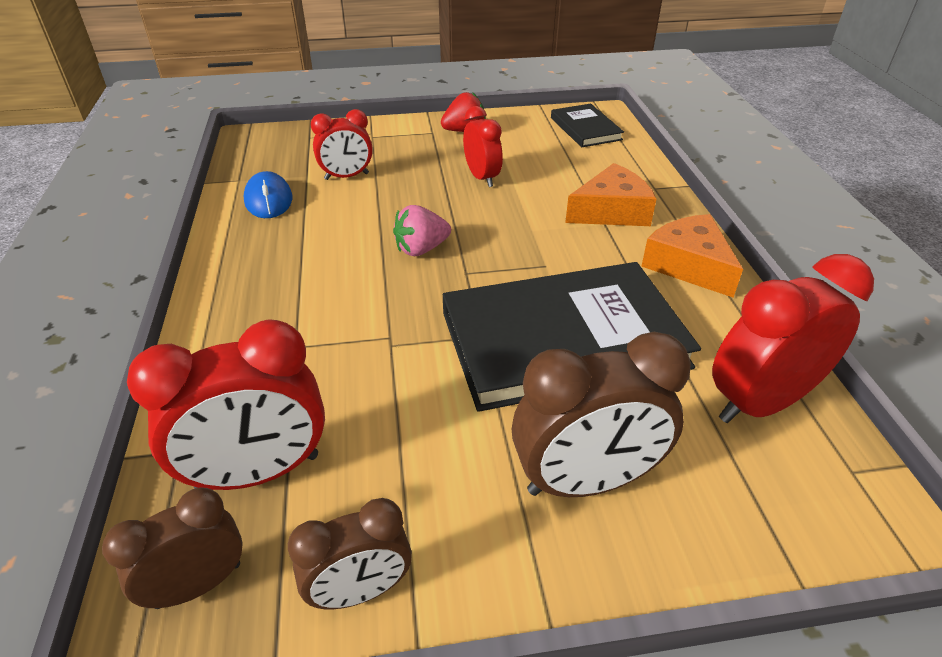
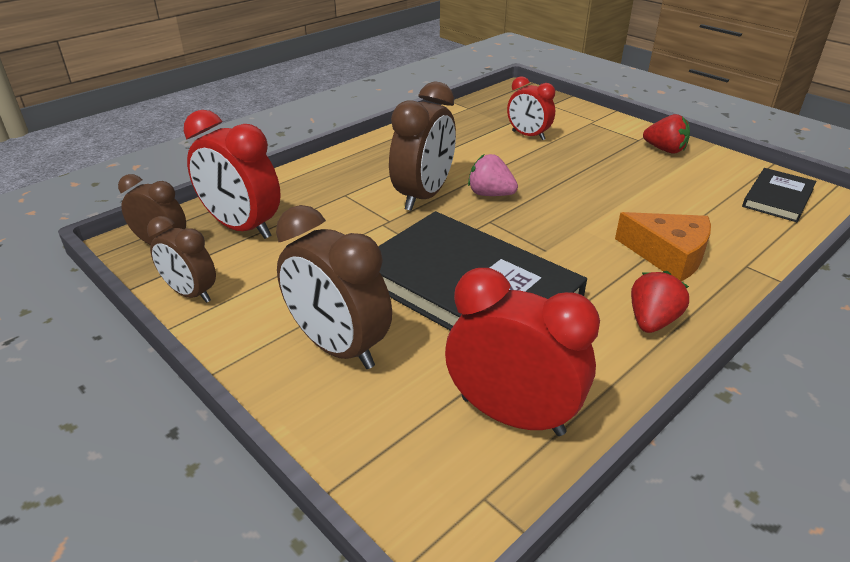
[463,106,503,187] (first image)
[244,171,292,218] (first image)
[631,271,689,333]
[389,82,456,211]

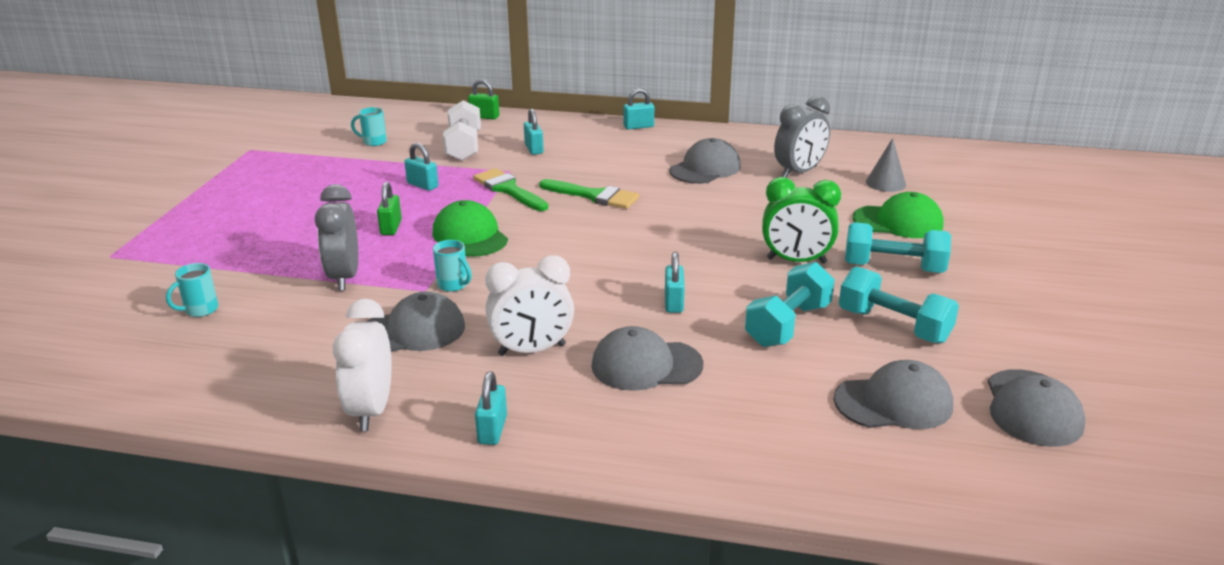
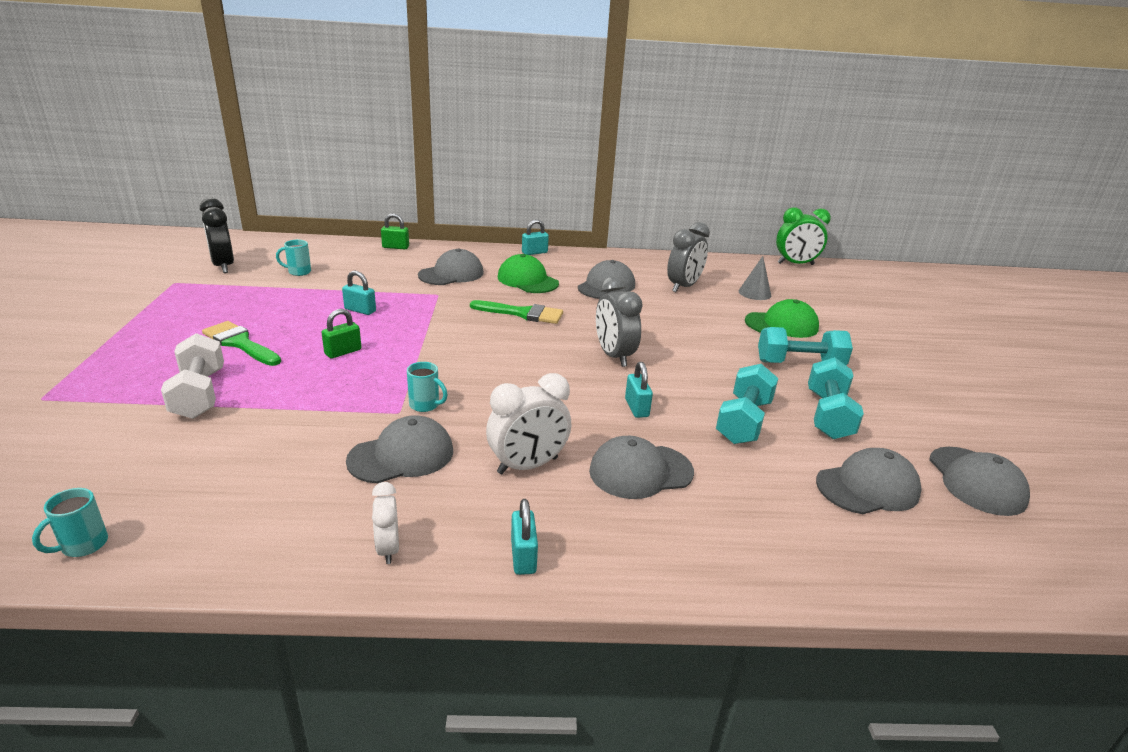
[161,333,224,419]
[418,248,484,285]
[202,321,281,366]
[776,208,831,265]
[322,309,361,358]
[596,276,643,367]
[498,254,559,293]
[32,488,108,557]
[808,357,864,439]
[372,482,399,564]
[200,198,234,273]

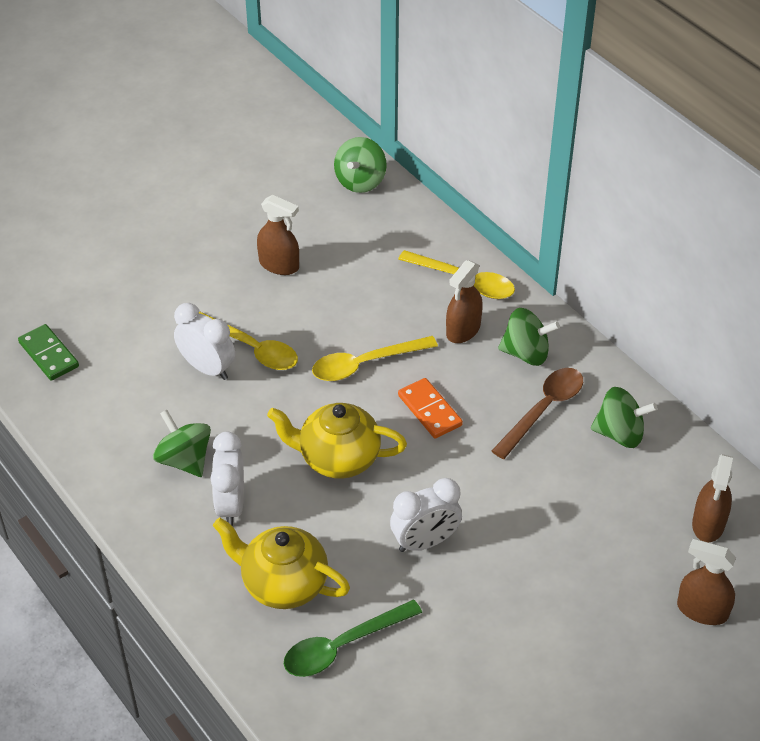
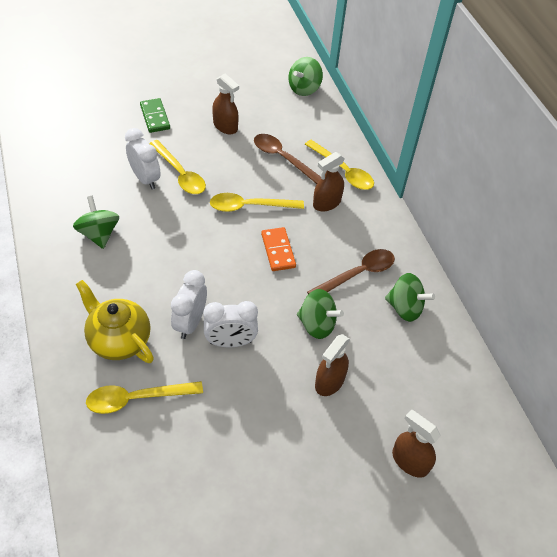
[297,289,344,339]
[140,98,170,133]
[267,403,407,479] (first image)
[171,270,207,339]
[315,334,350,396]
[86,381,203,414]
[254,134,321,184]

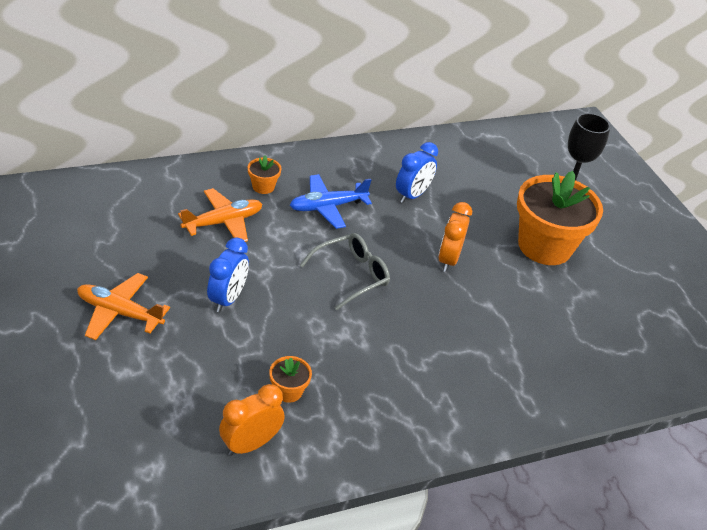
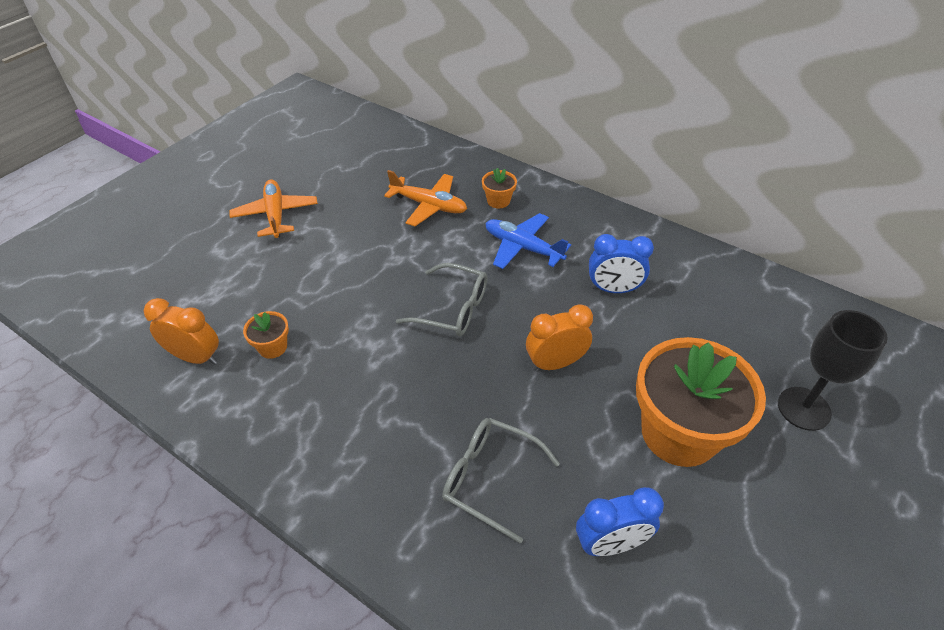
[576,487,664,556]
[442,418,560,544]

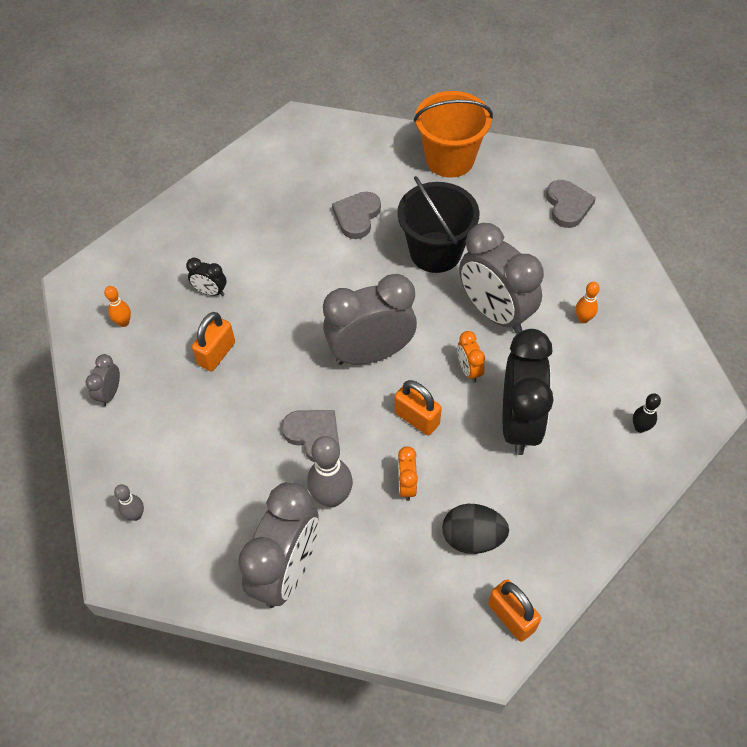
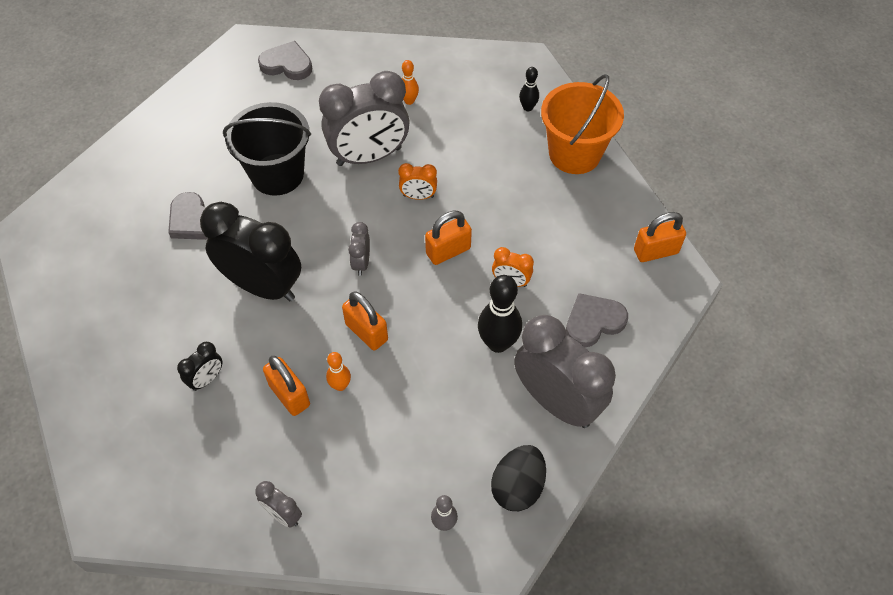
[541,74,624,174]
[348,222,370,276]
[326,352,351,391]
[200,202,301,301]
[566,293,628,347]
[478,275,522,353]
[491,445,546,511]
[342,292,388,350]

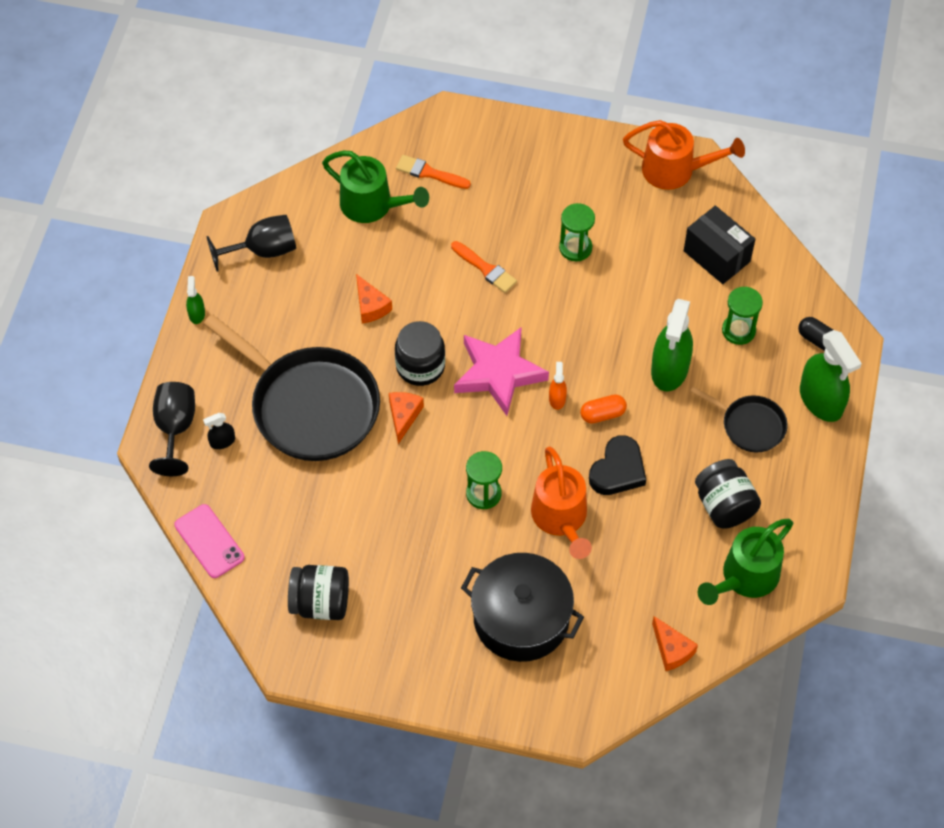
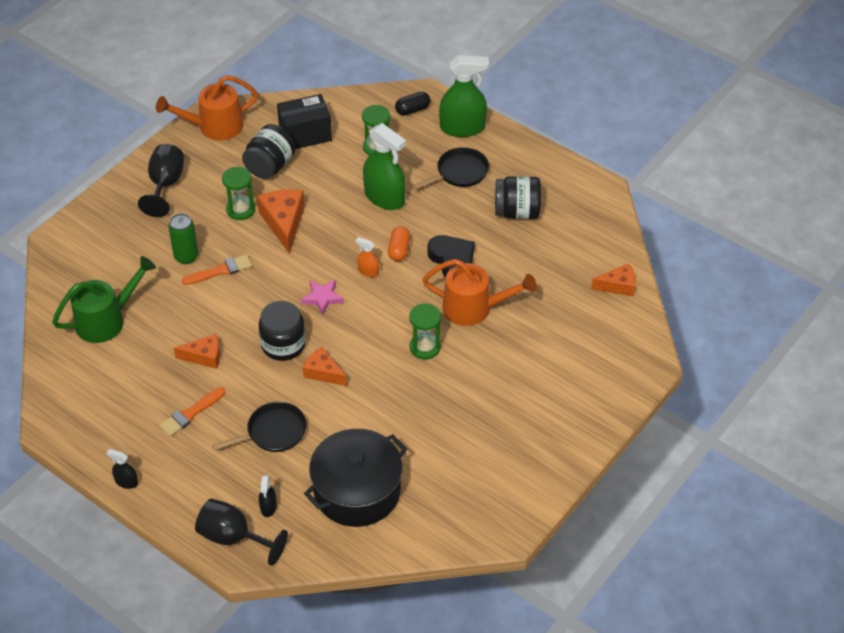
[156,75,258,140]
[159,387,225,437]
[138,144,184,217]
[107,449,138,489]
[212,402,307,452]
[301,279,344,315]
[174,504,245,578] (first image)
[698,519,793,605] (first image)
[304,429,407,527]
[242,124,296,179]
[257,189,305,254]
[168,213,199,264]

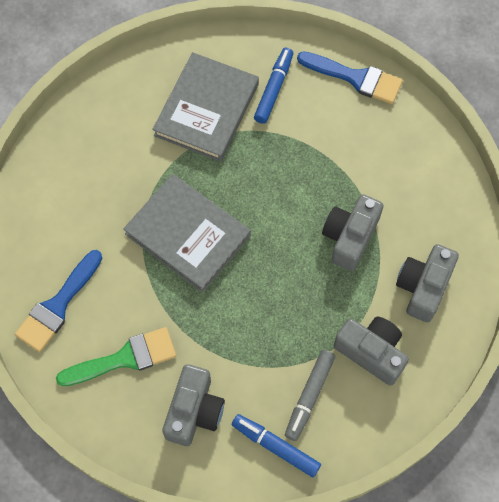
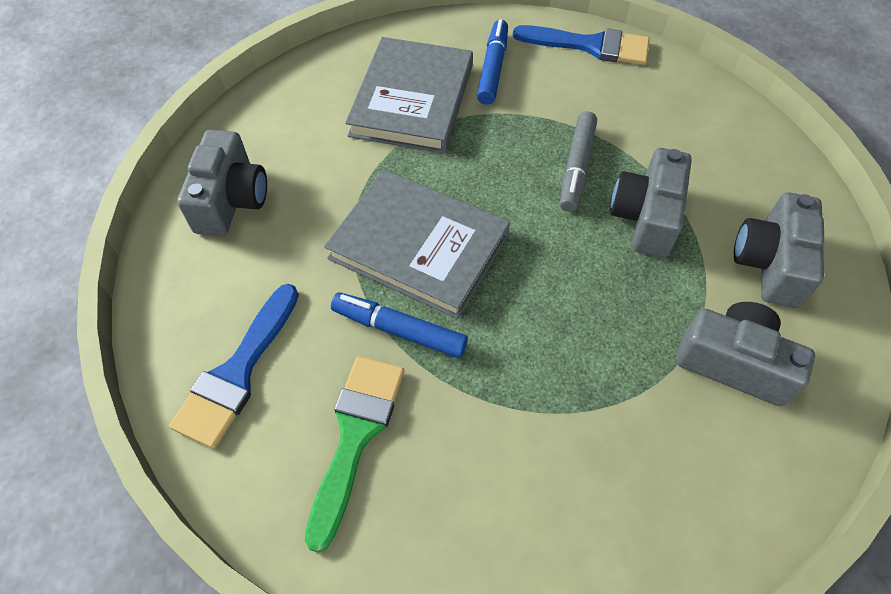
[305,356,404,553]
[560,111,597,212]
[177,130,267,236]
[331,292,468,358]

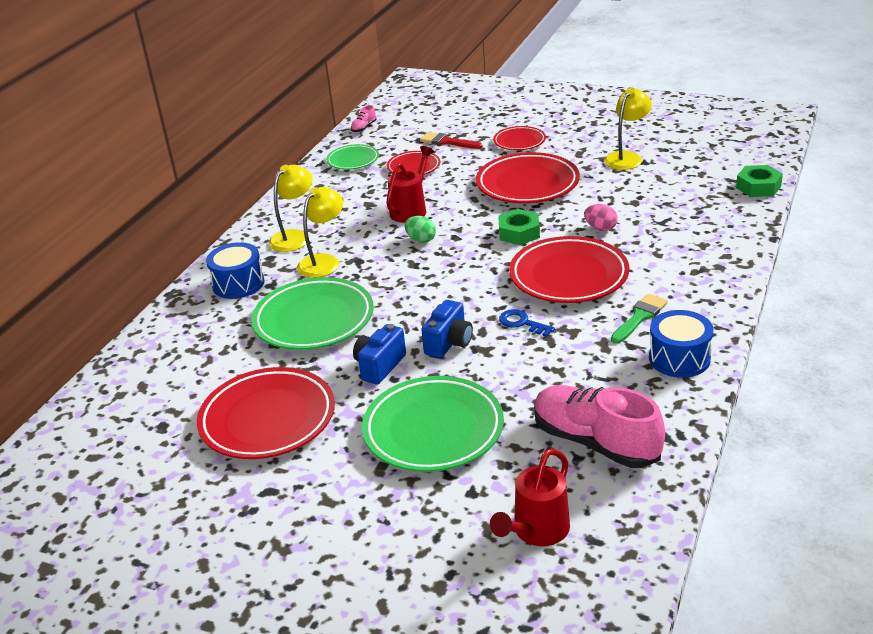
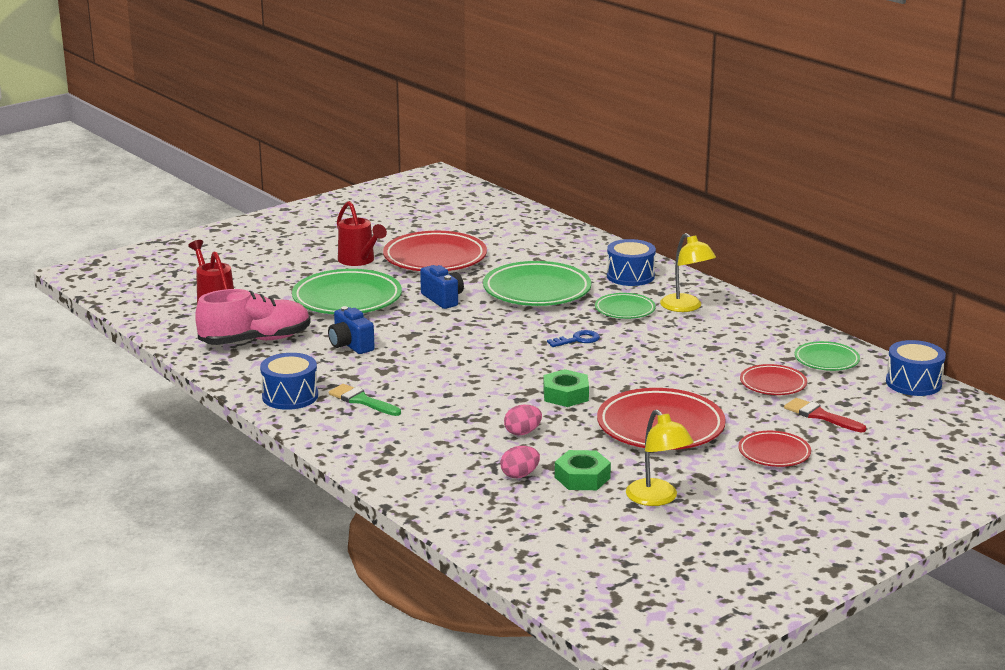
[886,340,946,396]
[784,398,866,432]
[337,201,387,266]
[555,450,611,490]
[595,293,656,319]
[404,216,436,243] (first image)
[509,236,629,303] (first image)
[329,384,401,416]
[328,306,375,354]
[547,330,600,347]
[500,446,540,478]

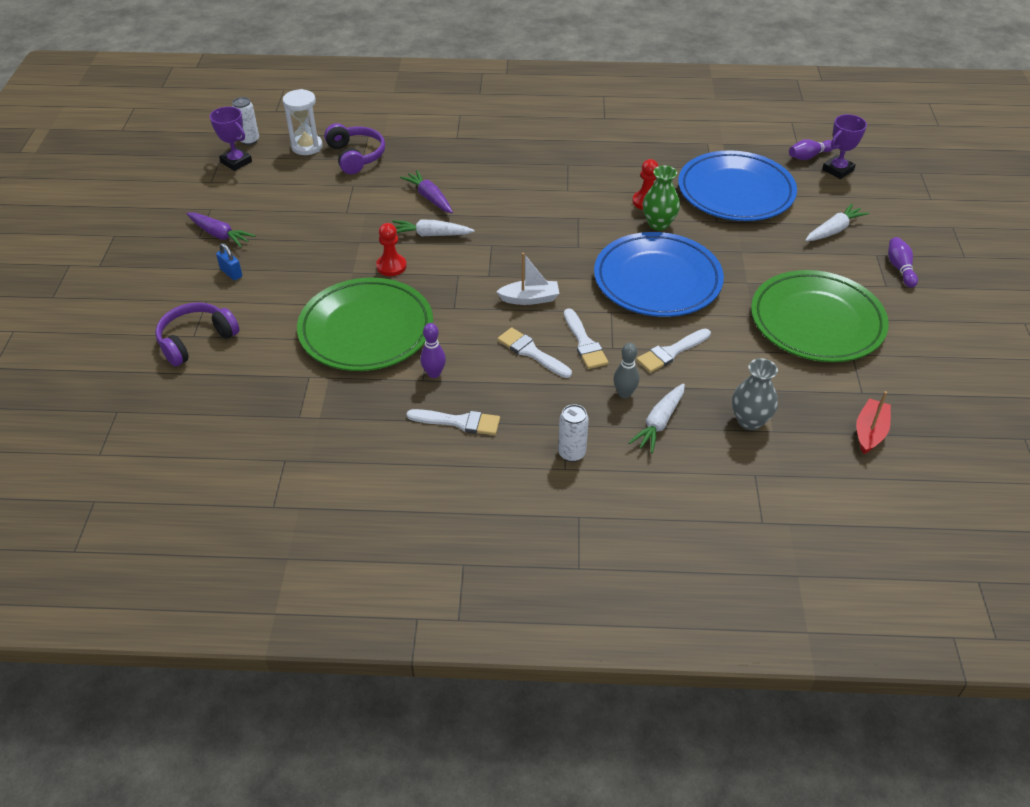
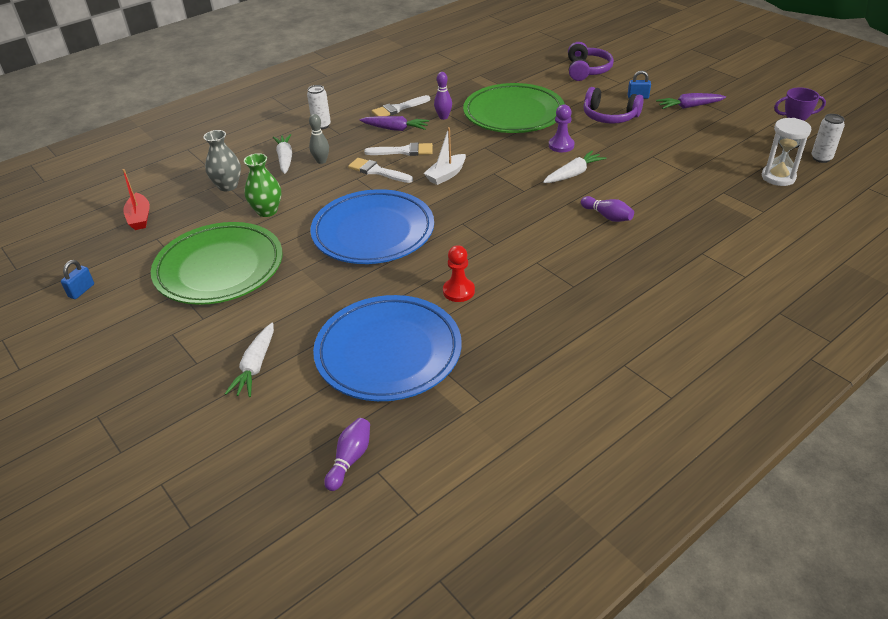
[822,114,867,179] (first image)
[583,87,644,123]
[244,153,281,217]
[360,116,429,131]
[549,105,574,152]
[581,196,634,222]
[636,329,711,373] (first image)
[61,260,94,299]

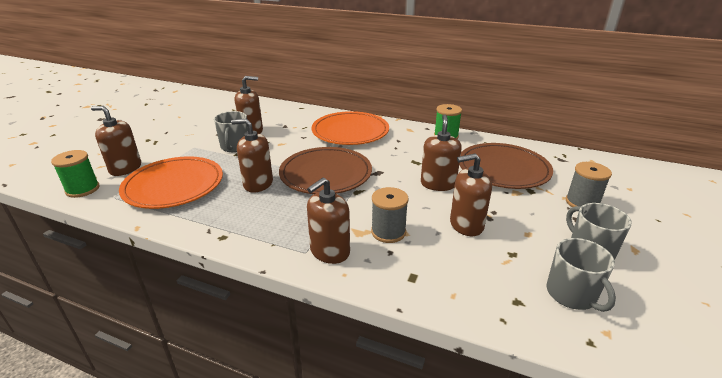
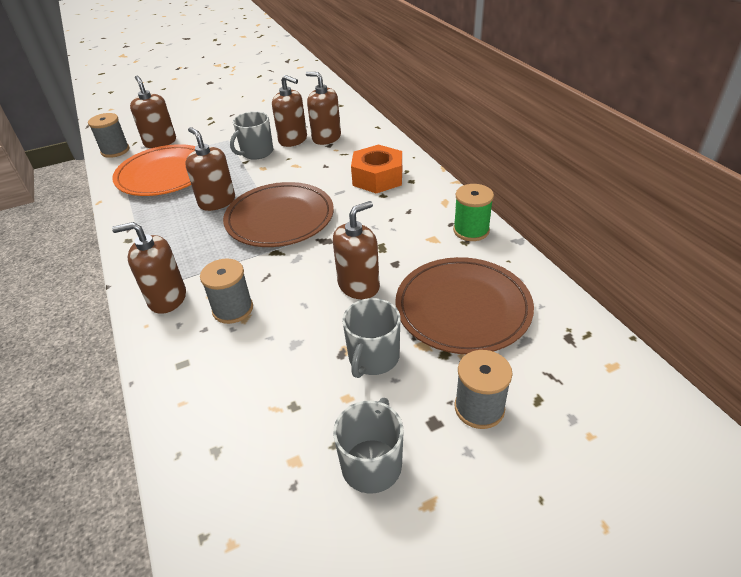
[351,144,402,193]
[88,113,130,158]
[306,72,341,145]
[342,298,401,378]

